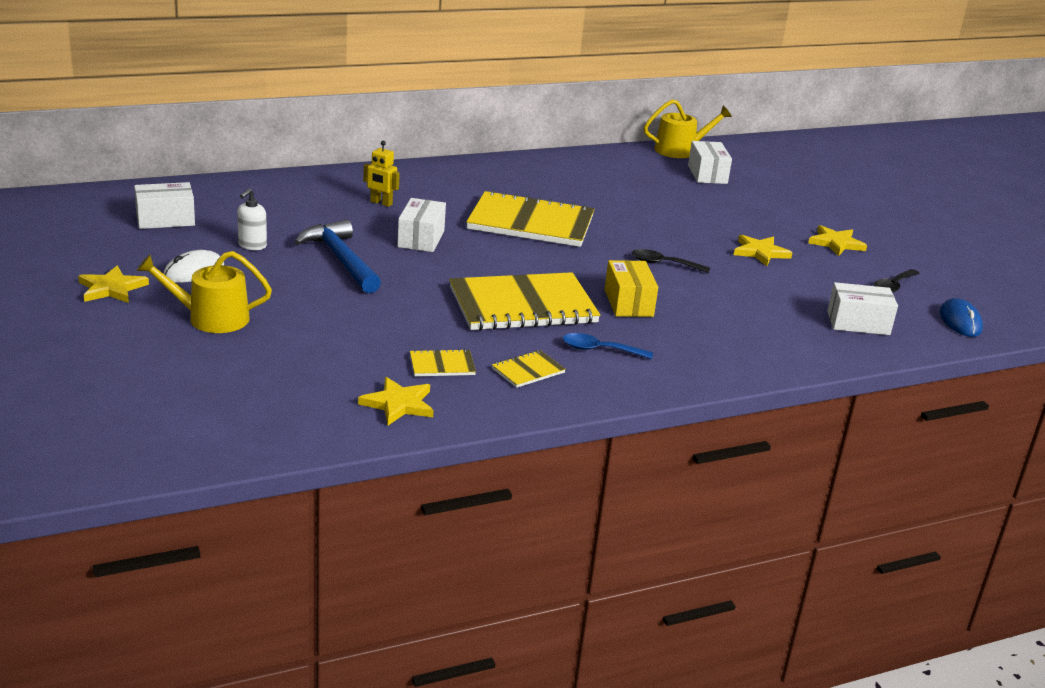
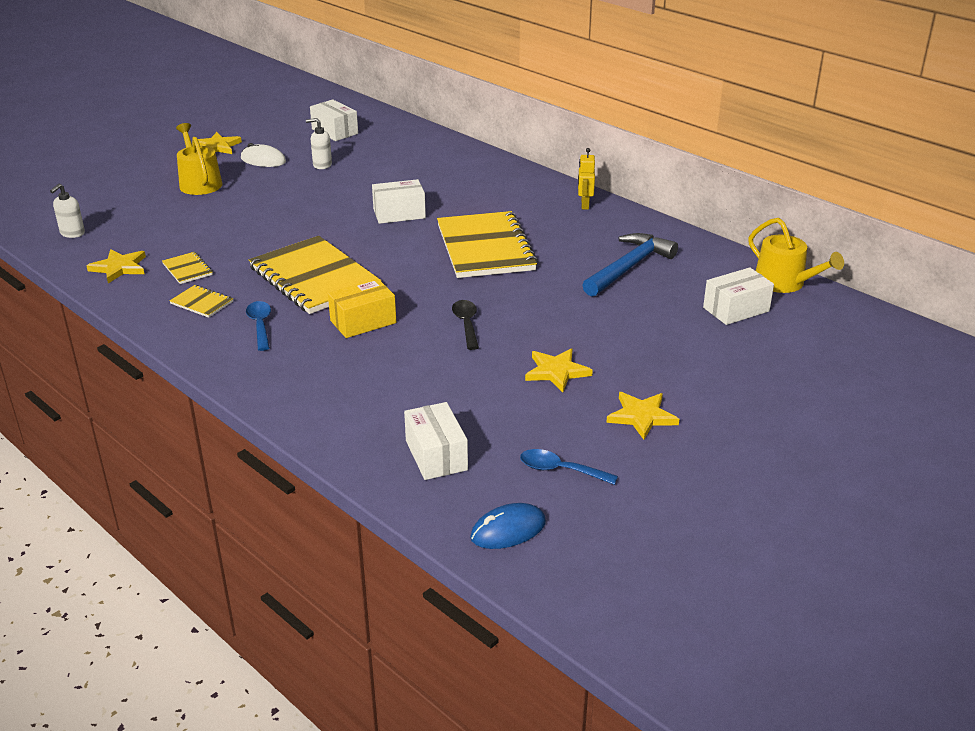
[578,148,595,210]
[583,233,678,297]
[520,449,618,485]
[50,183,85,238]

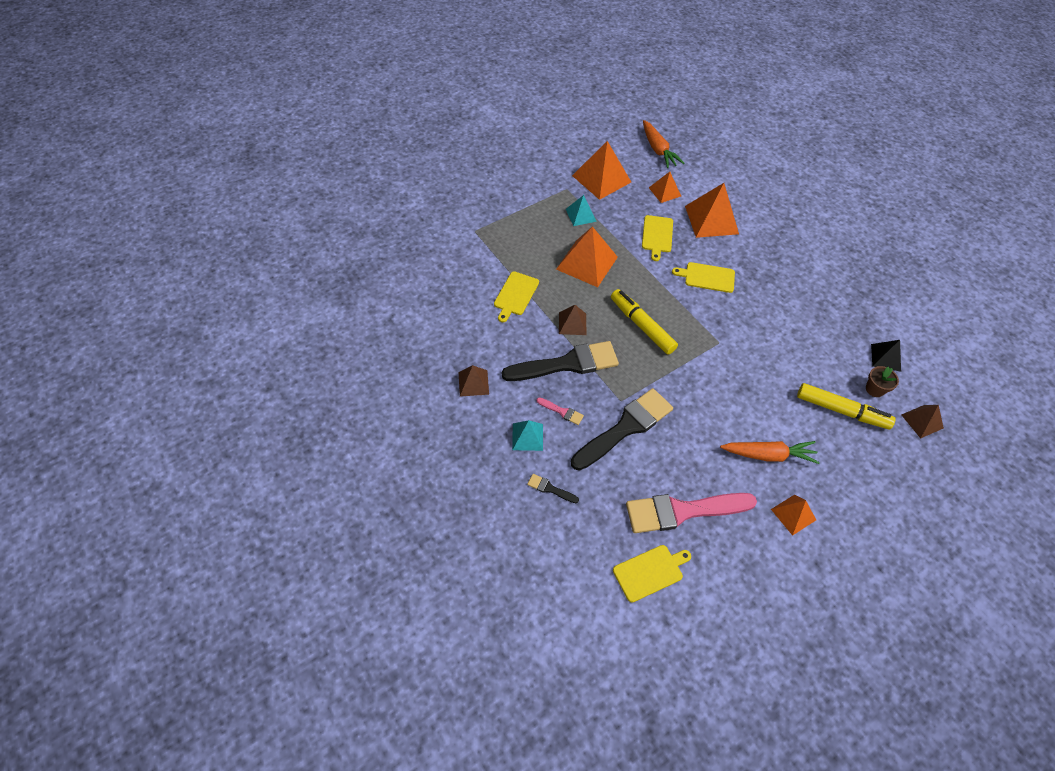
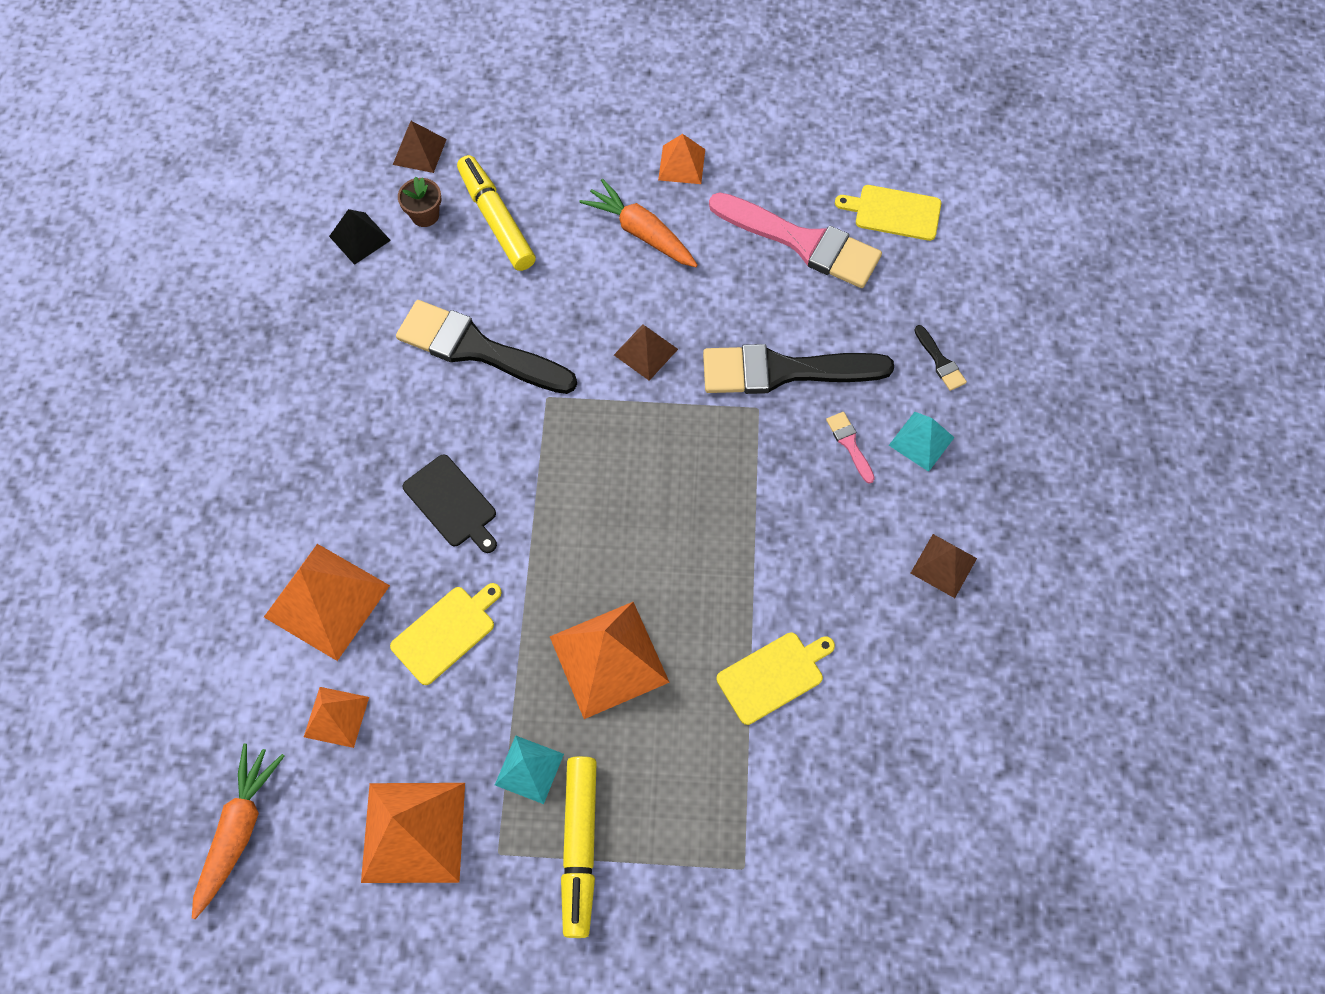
[403,454,497,553]
[561,756,597,938]
[614,324,678,381]
[396,300,577,394]

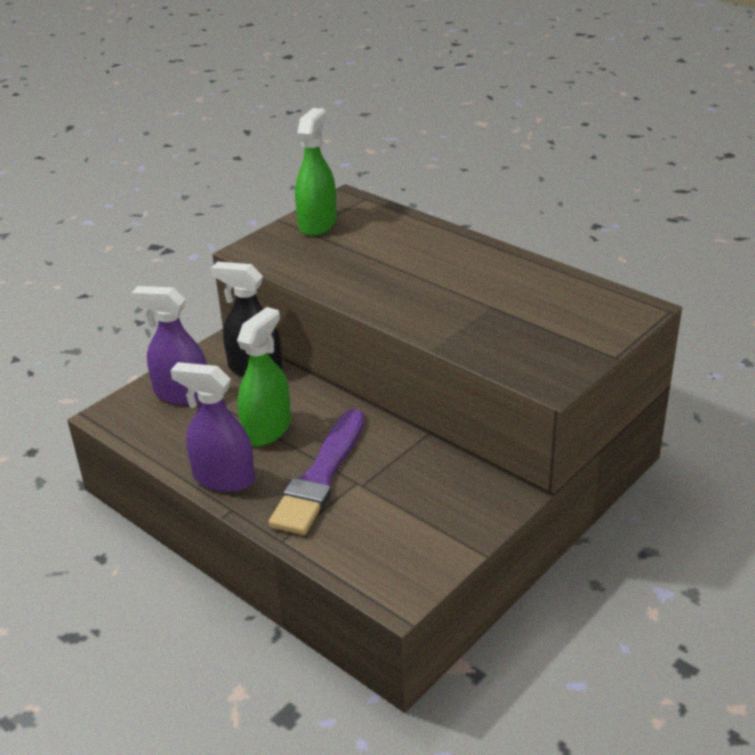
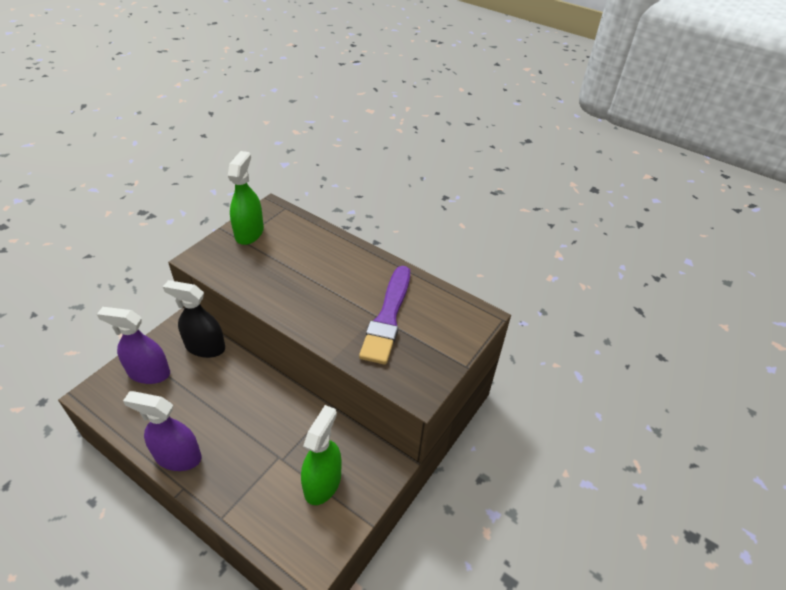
[301,405,342,505]
[359,266,410,365]

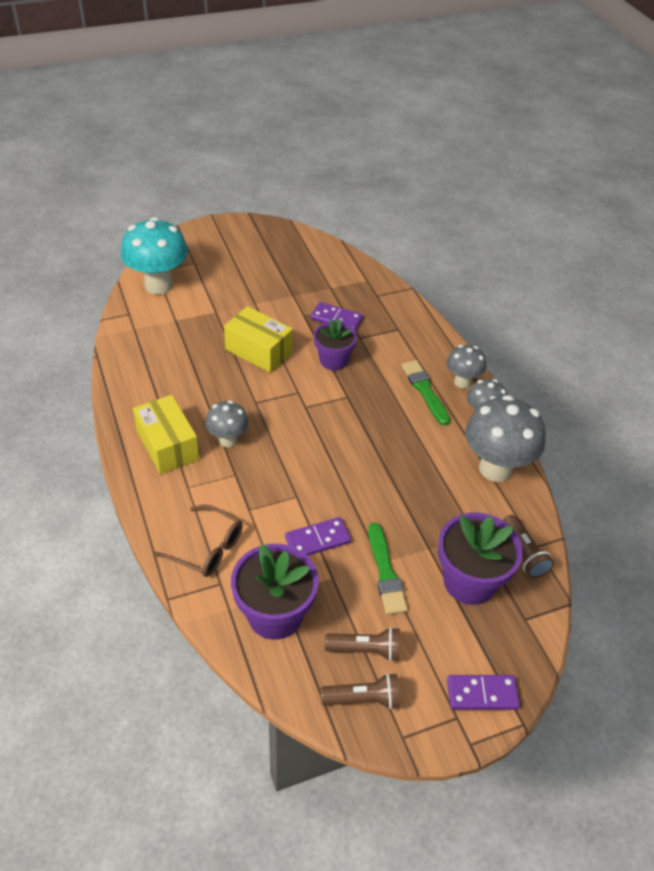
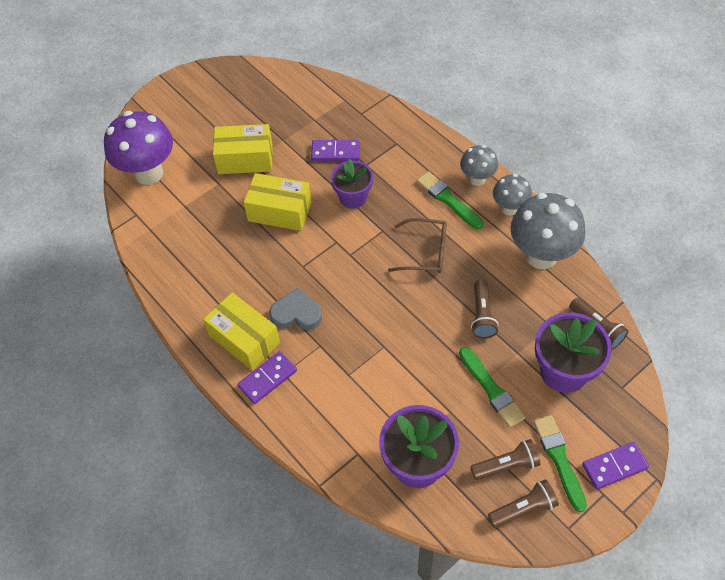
[104,111,173,185]
[269,288,322,330]
[388,218,447,273]
[237,351,297,404]
[213,124,273,174]
[471,280,498,339]
[533,415,587,512]

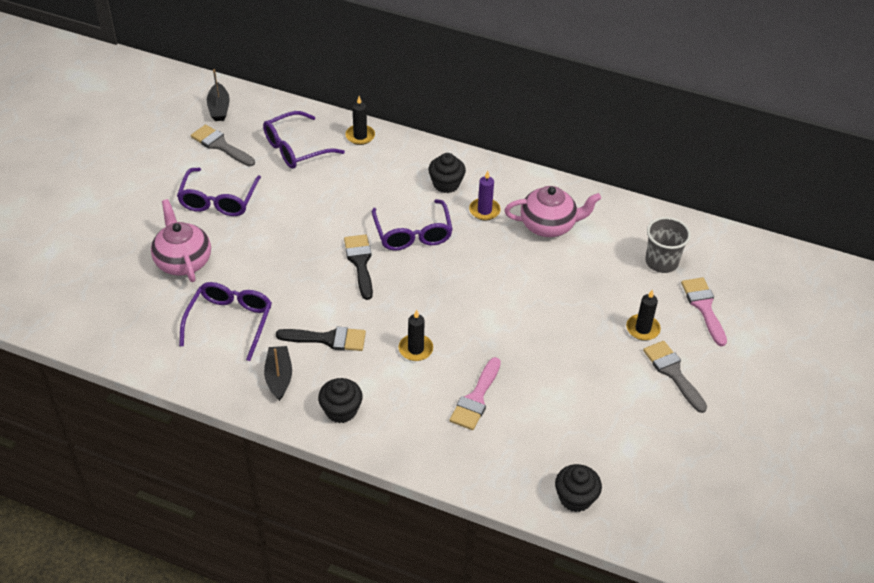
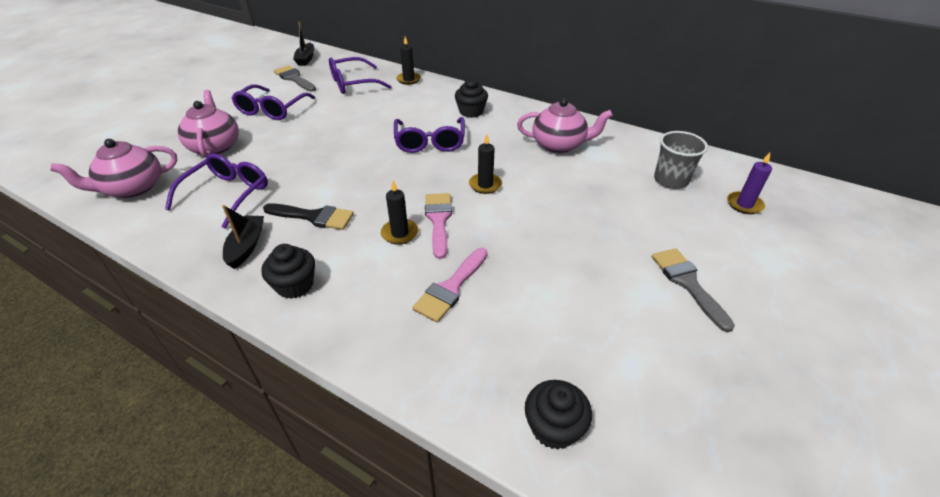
[727,153,772,214]
[344,234,373,300] (first image)
[425,193,452,259]
[469,134,502,194]
[50,139,177,198]

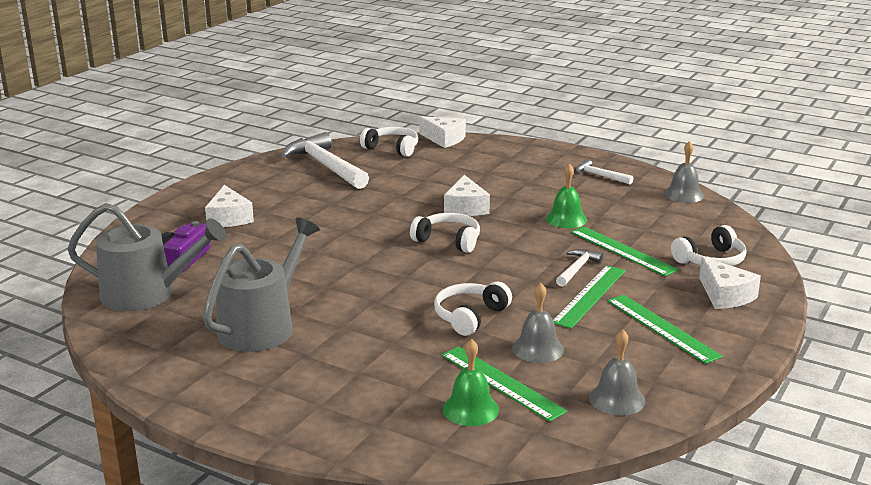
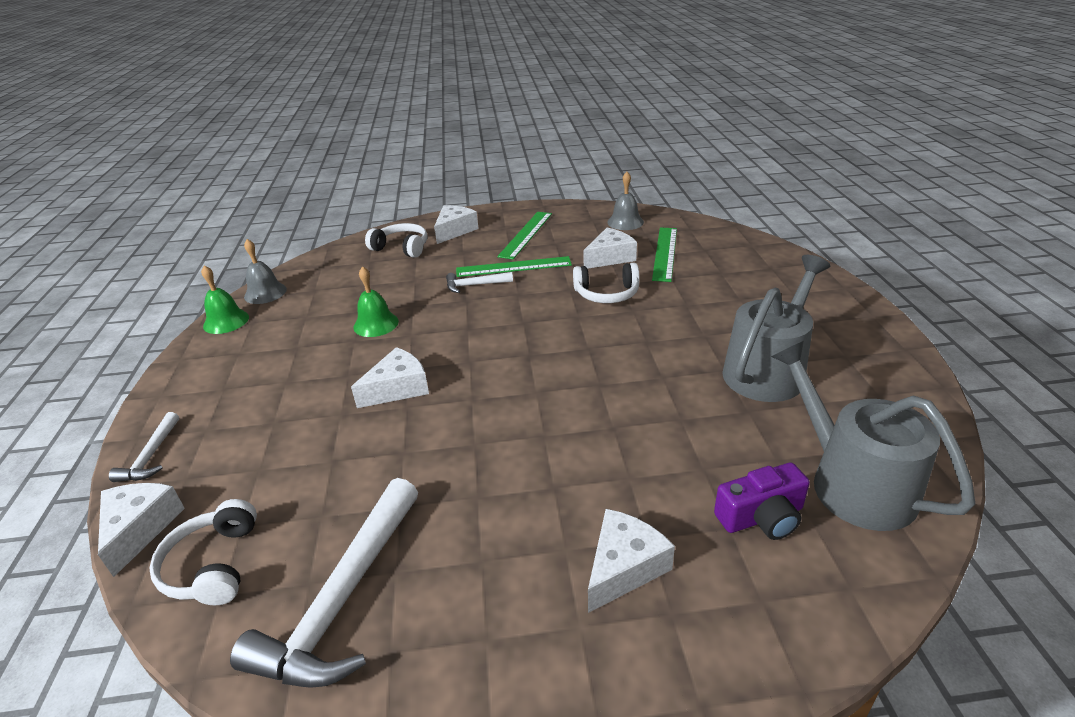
[109,412,179,482]
[410,213,480,253] (first image)
[722,255,830,402]
[571,226,679,276] (first image)
[583,228,637,269]
[201,265,249,334]

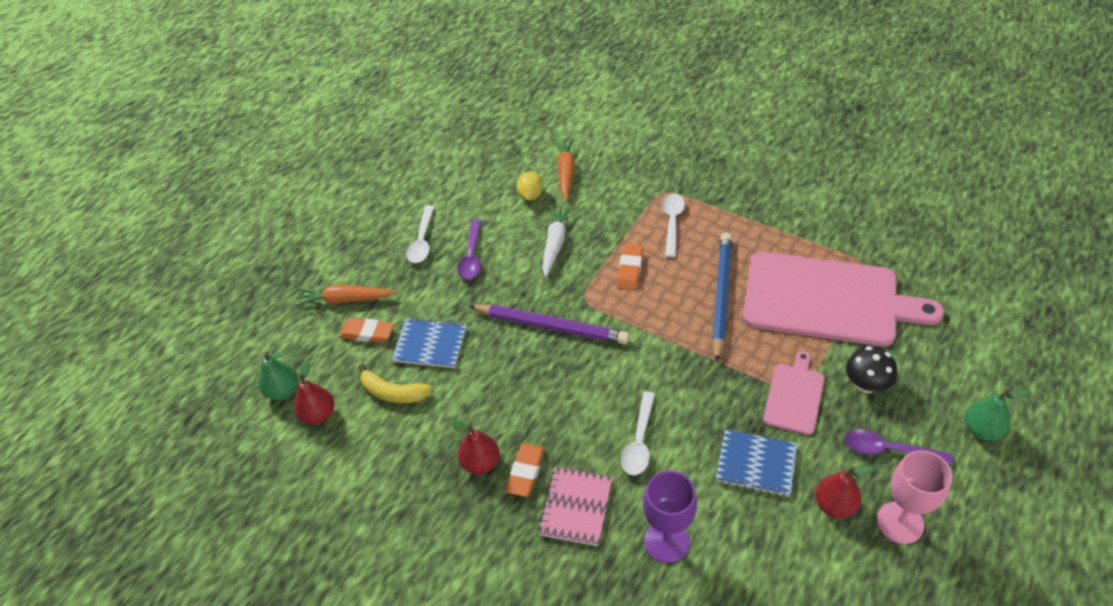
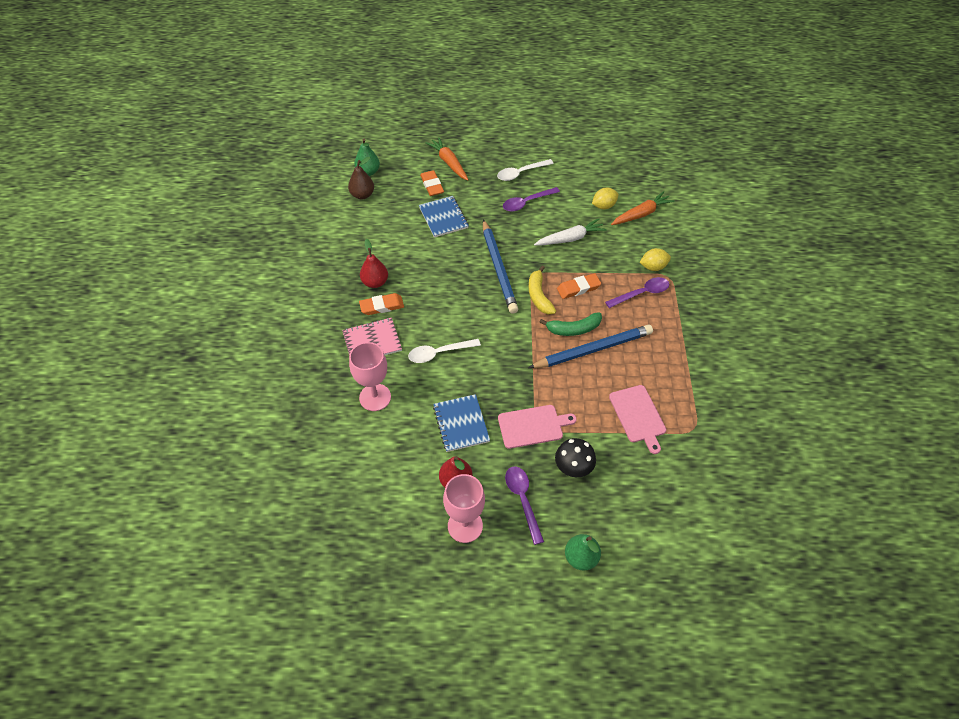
[605,277,669,308]
[609,385,666,454]
[483,219,518,314]
[348,157,374,199]
[528,266,556,314]
[349,342,391,411]
[639,248,671,271]
[539,312,602,336]

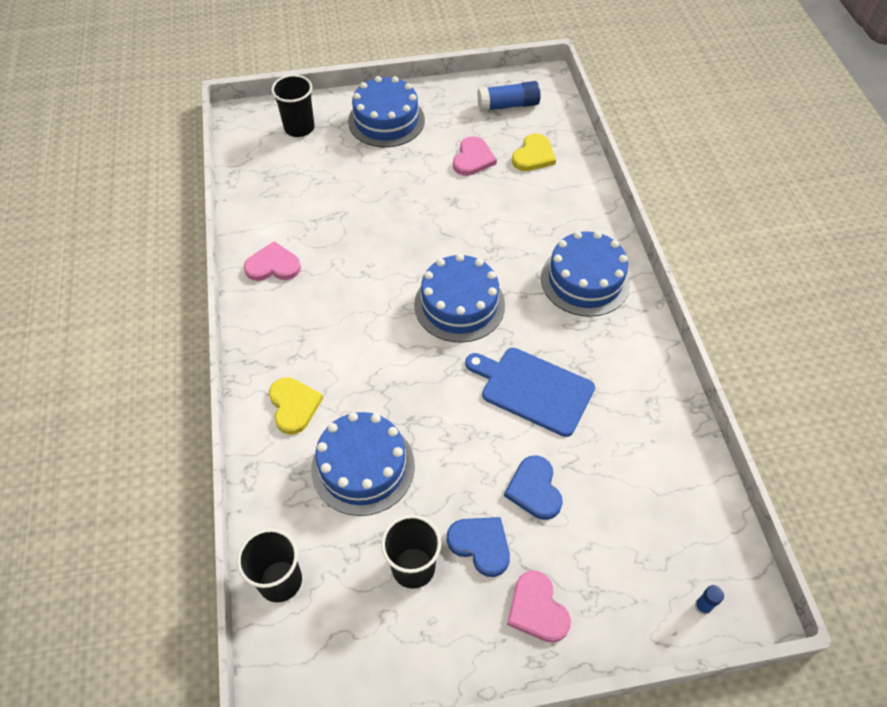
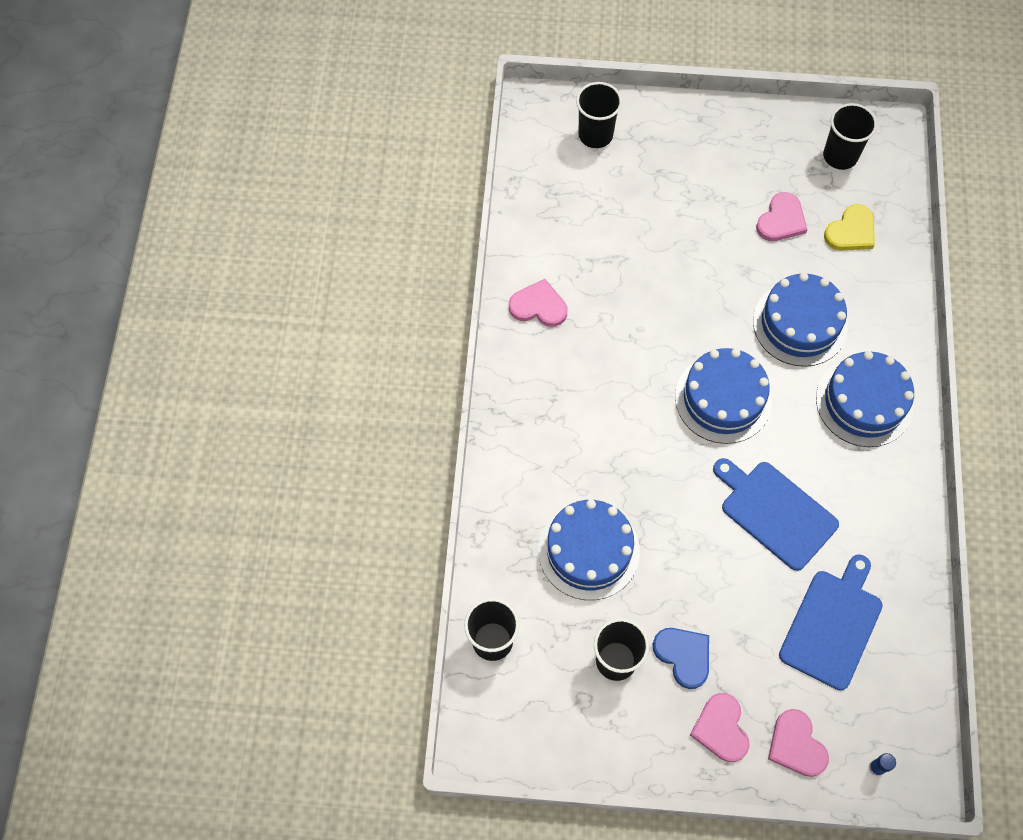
[753,273,848,367]
[823,103,877,170]
[269,377,323,435] (first image)
[504,456,563,520] (first image)
[779,554,883,691]
[768,709,829,777]

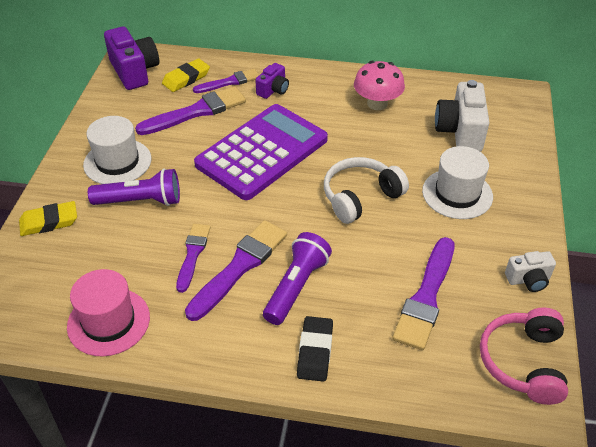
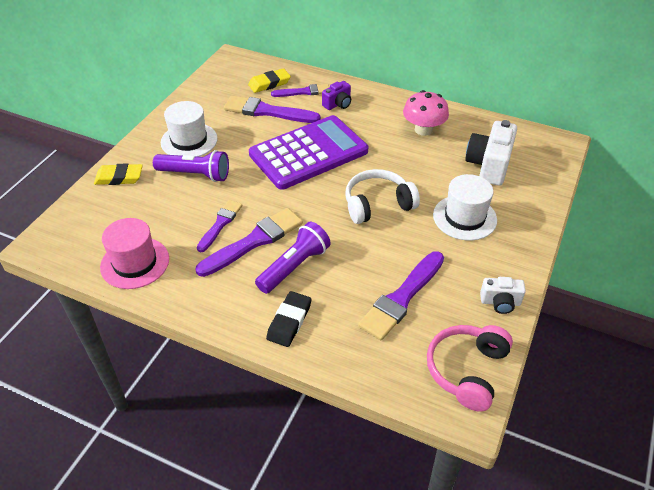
[104,26,159,90] (first image)
[224,96,321,123]

